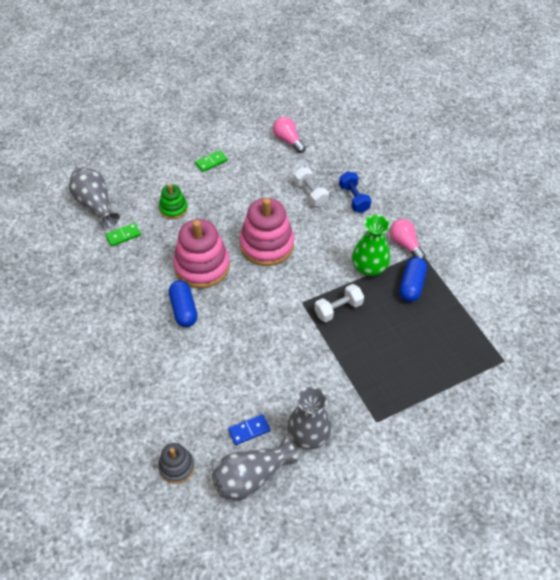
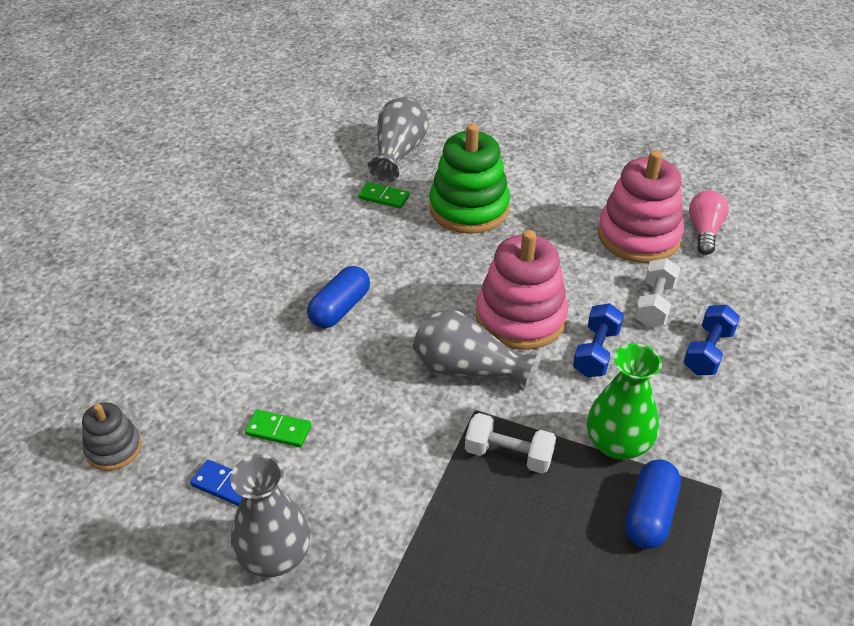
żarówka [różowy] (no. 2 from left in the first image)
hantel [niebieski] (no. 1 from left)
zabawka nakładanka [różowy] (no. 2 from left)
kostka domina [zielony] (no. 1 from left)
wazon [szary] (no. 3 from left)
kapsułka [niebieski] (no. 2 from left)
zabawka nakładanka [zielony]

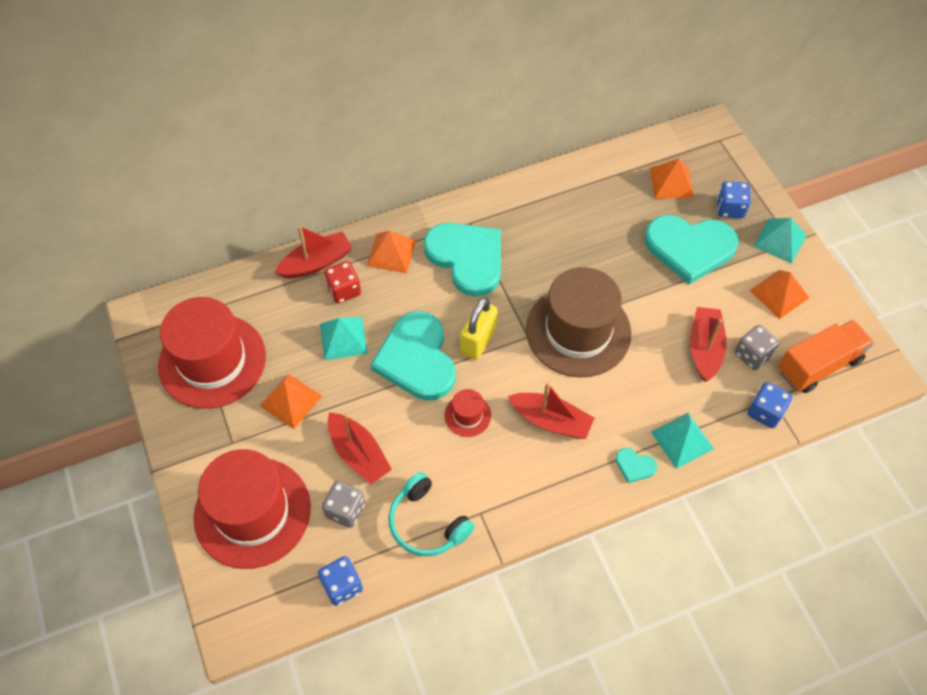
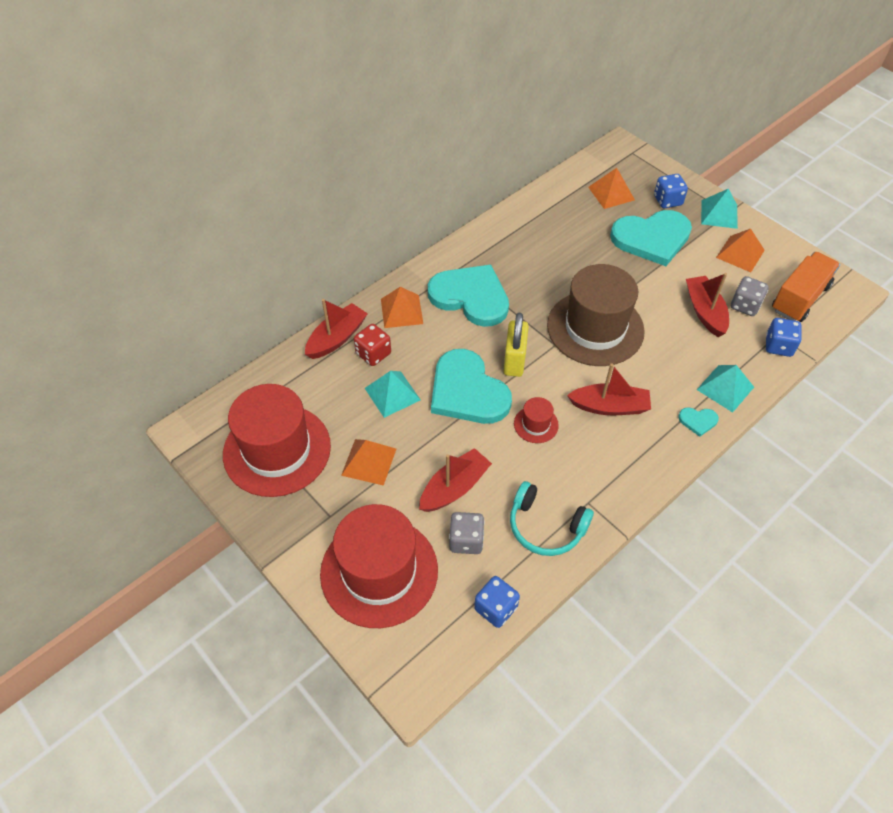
łódka [czerwony] (no. 2 from left)

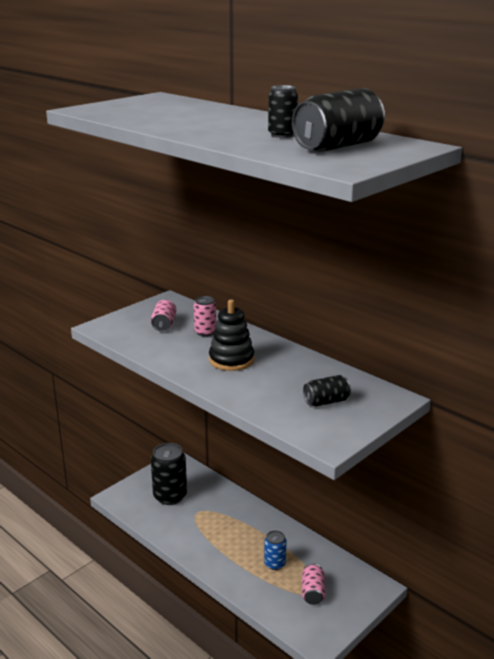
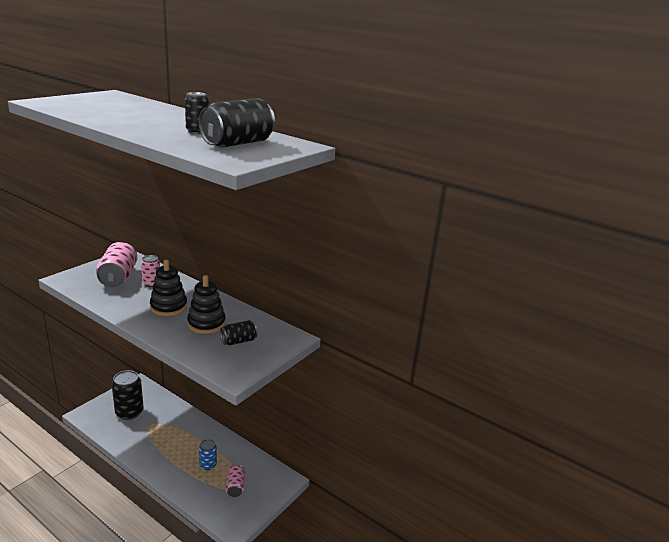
zabawka nakładanka [czarny] (no. 2 from left)
puszka [różowy] (no. 1 from left)

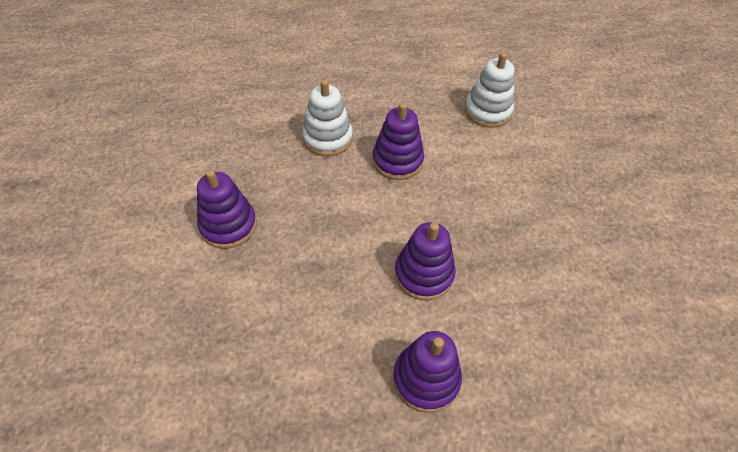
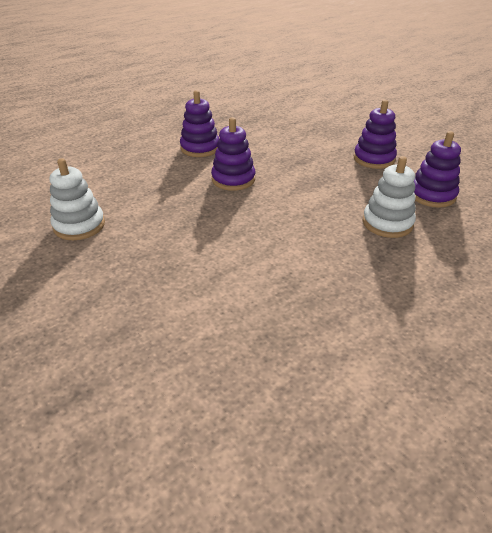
zabawka nakładanka [fioletowy] (no. 4 from left)
zabawka nakładanka [biały] (no. 1 from left)

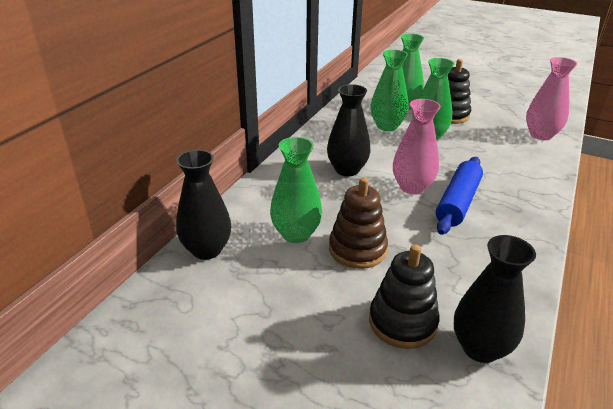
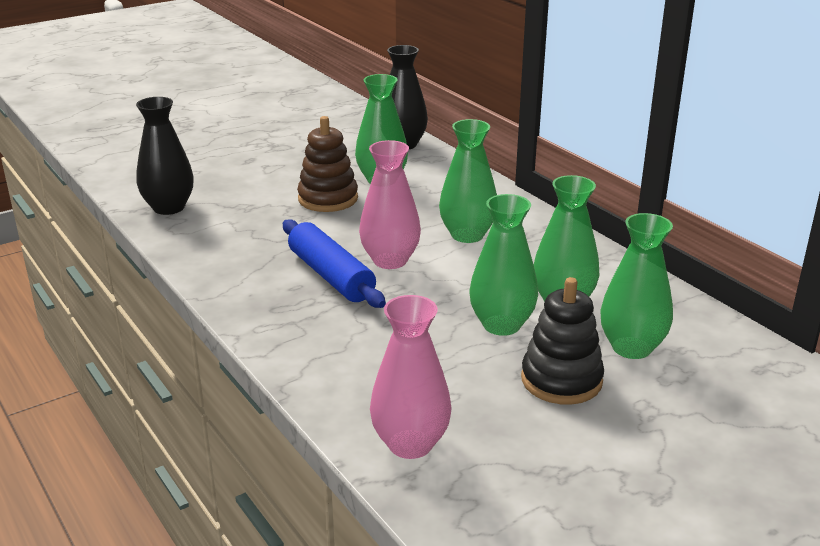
zabawka nakładanka [czarny] (no. 1 from left in the first image)
wazon [zielony] (no. 2 from left)

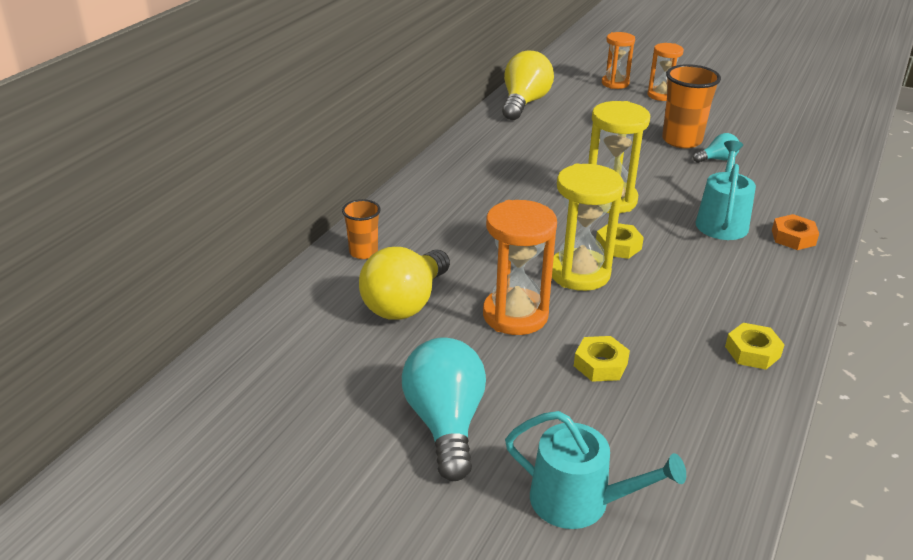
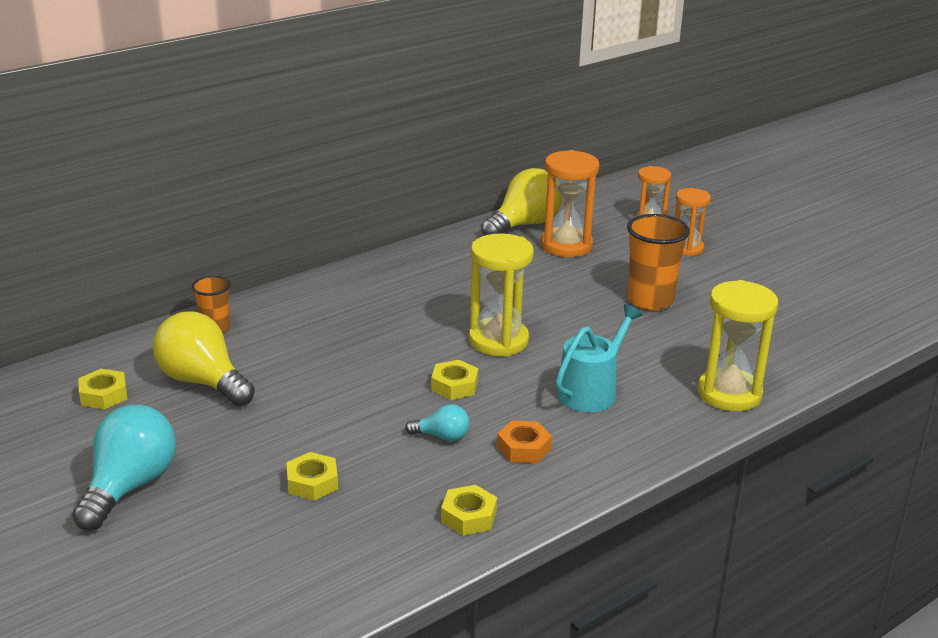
konewka [turkusowy] (no. 1 from left in the first image)
nakrętka [żółty] (no. 1 from left)
klepsydra [pomarańczowy] (no. 1 from left)
klepsydra [żółty] (no. 2 from left)
żarówka [turkusowy] (no. 2 from left)
nakrętka [pomarańczowy]
żarówka [żółty] (no. 1 from left)

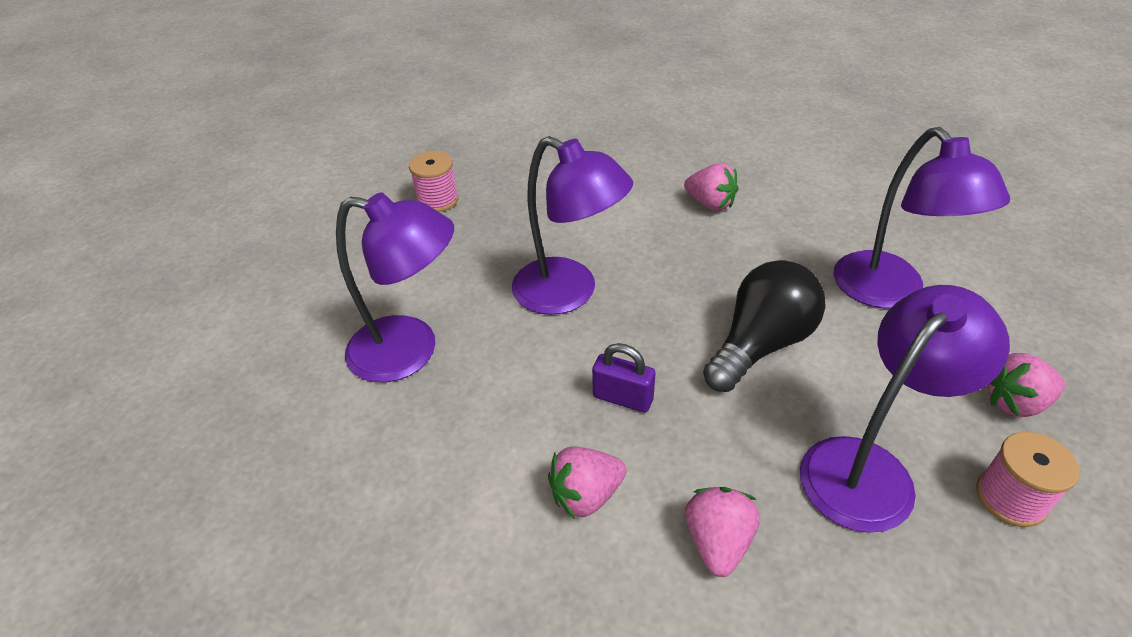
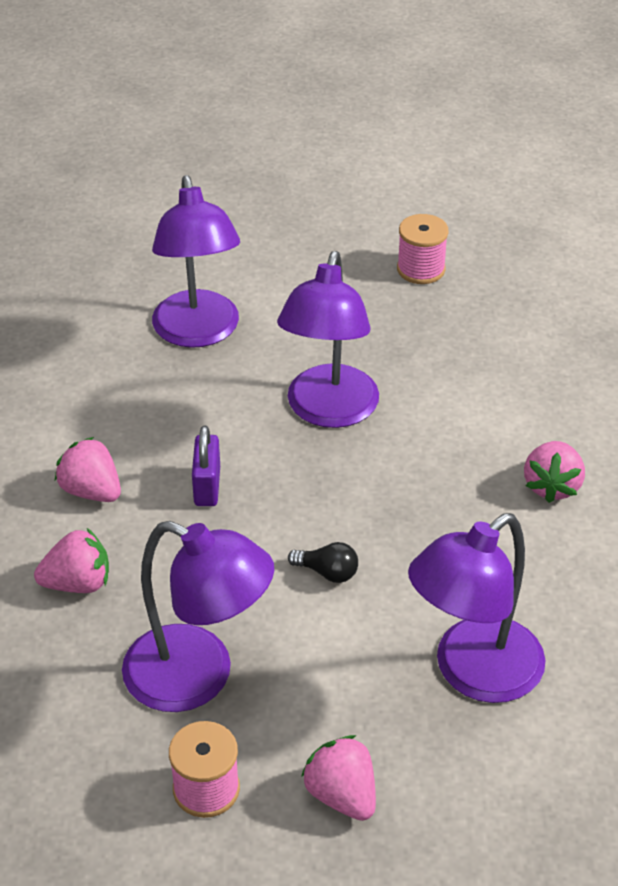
żarówka [czarny]

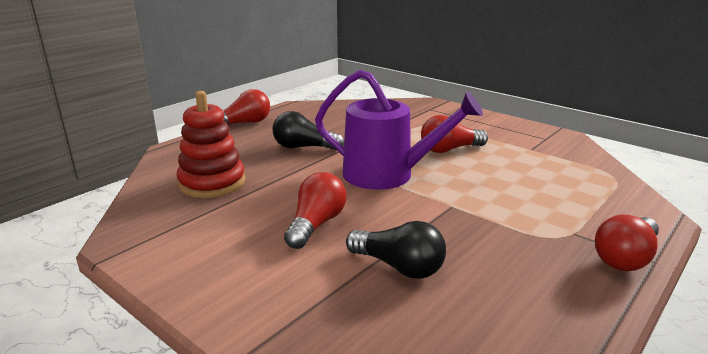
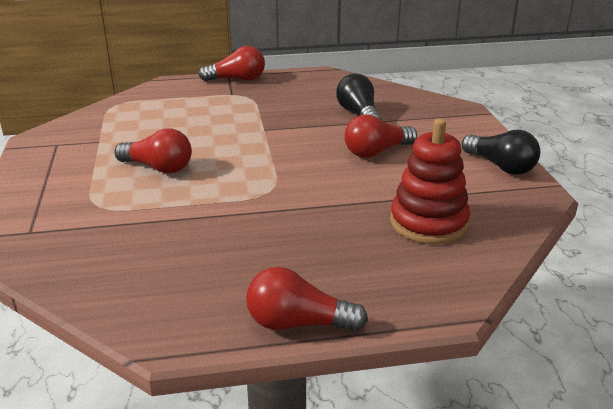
konewka [fioletowy]
żarówka [czarny] (no. 2 from left)

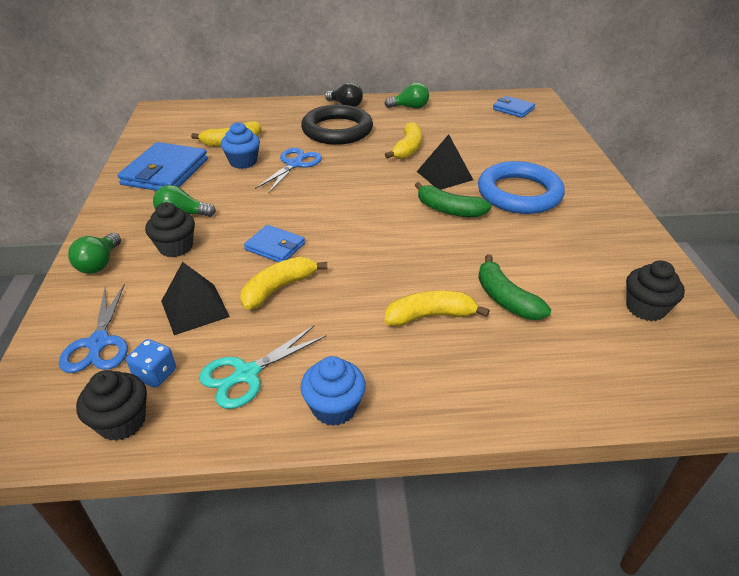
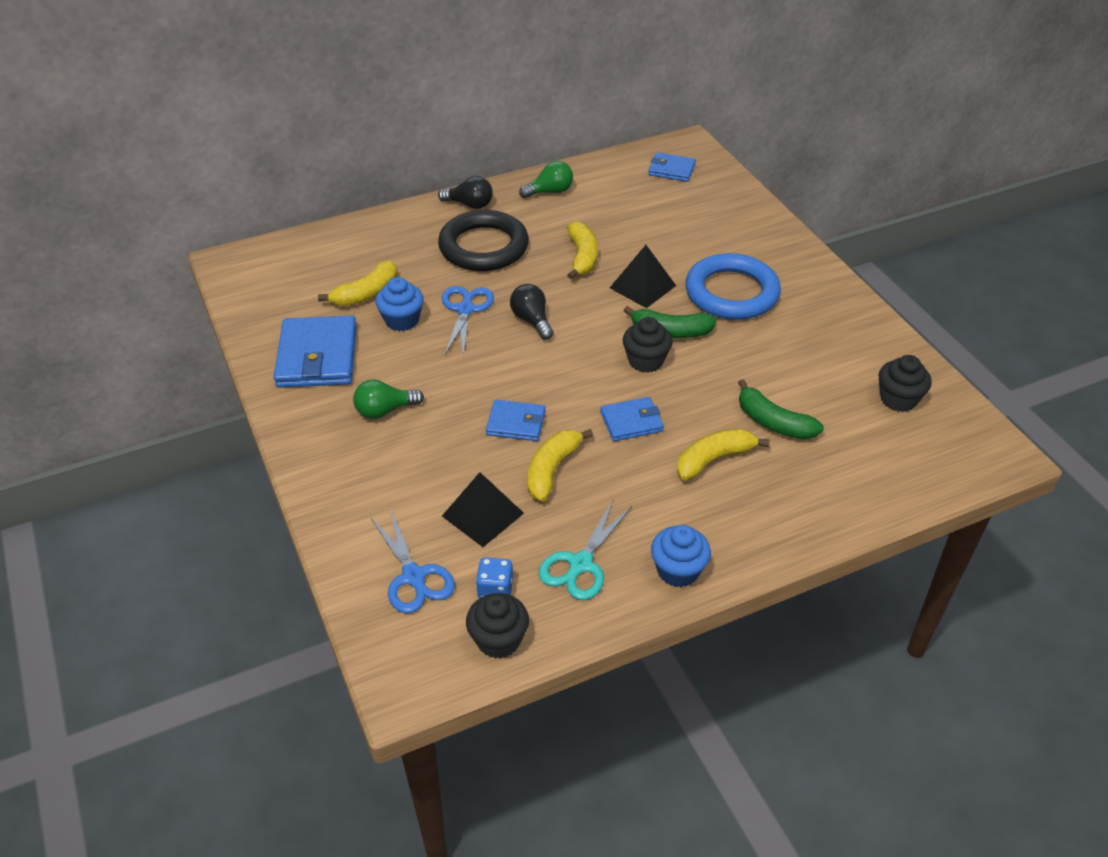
żarówka [zielony] (no. 1 from left in the first image)
żarówka [czarny] (no. 2 from left)
portfel [niebieski] (no. 3 from left)
muffinka [czarny] (no. 2 from left)

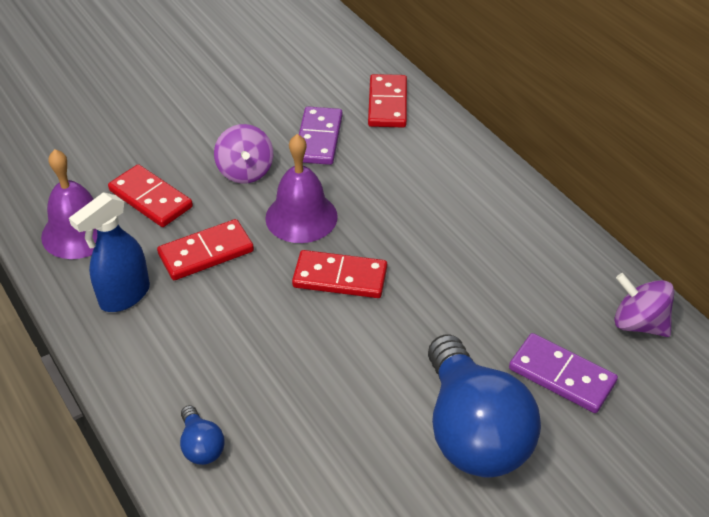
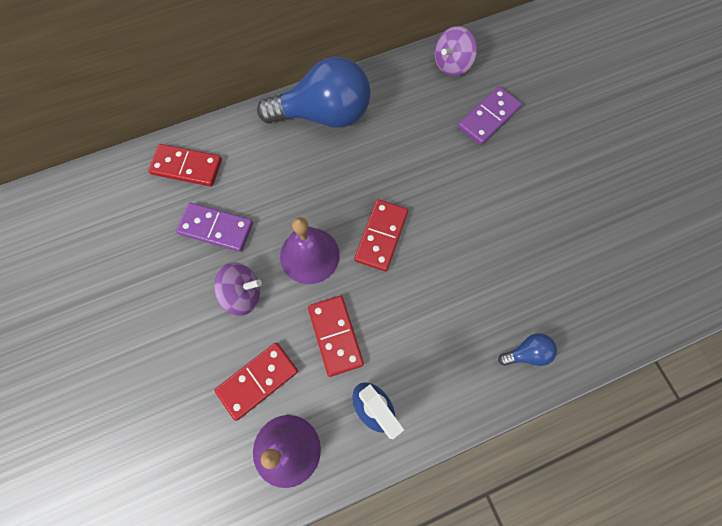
żarówka [niebieski] (no. 1 from left)

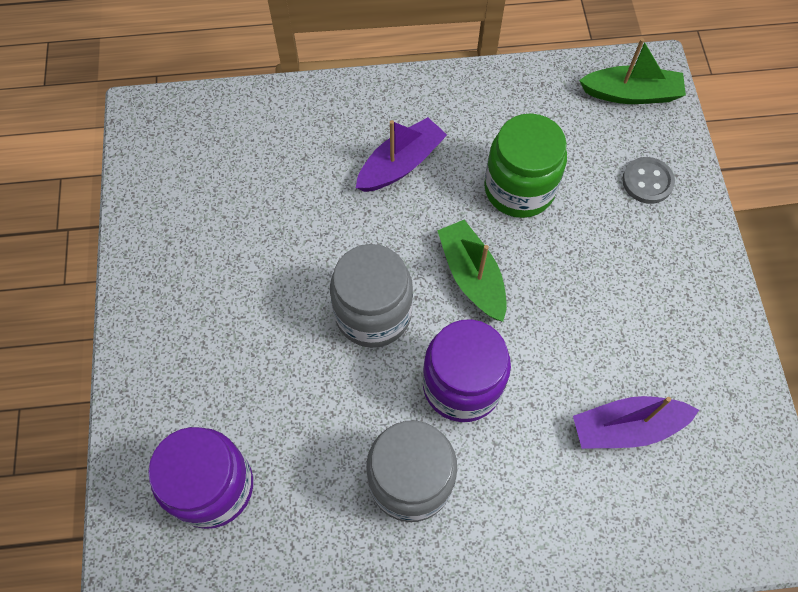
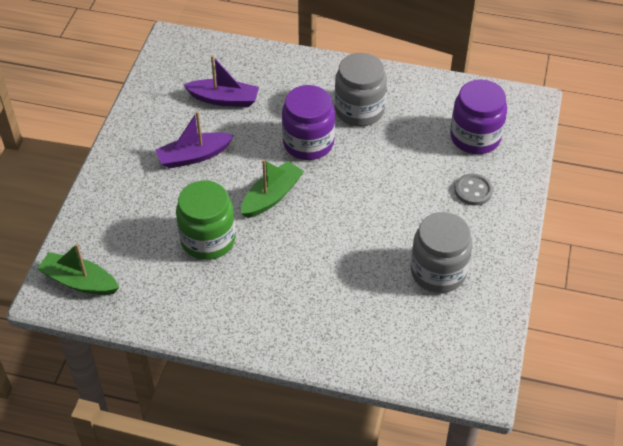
słoik [szary] (no. 2 from left)
łódka [fioletowy] (no. 1 from left)
guzik [szary]
łódka [zielony] (no. 2 from left)

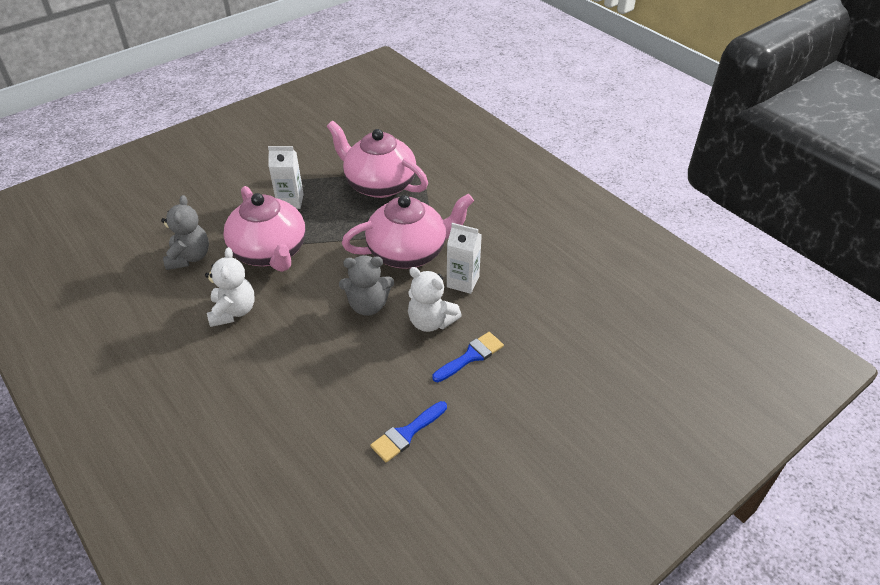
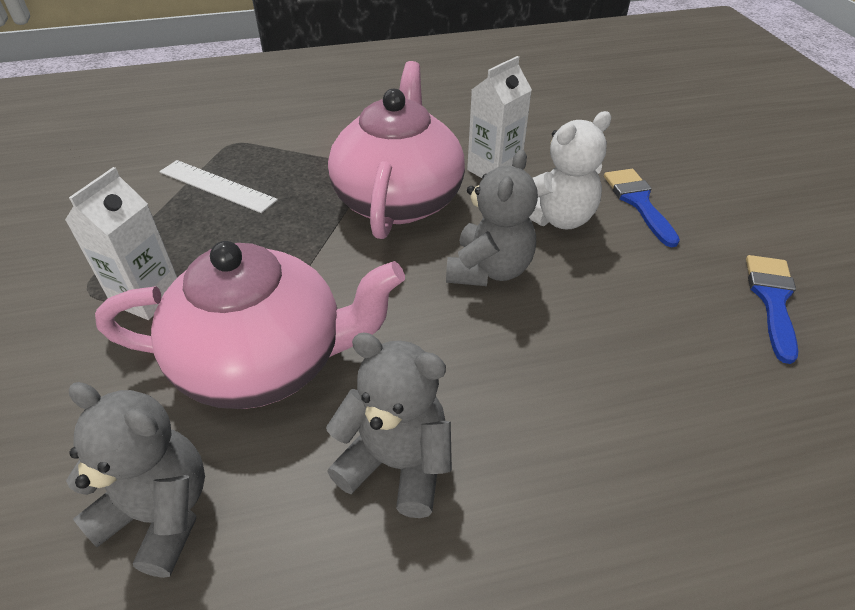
linijka [biały]
miś [szary] (no. 2 from left)
pędzel [niebieski] (no. 2 from left)

